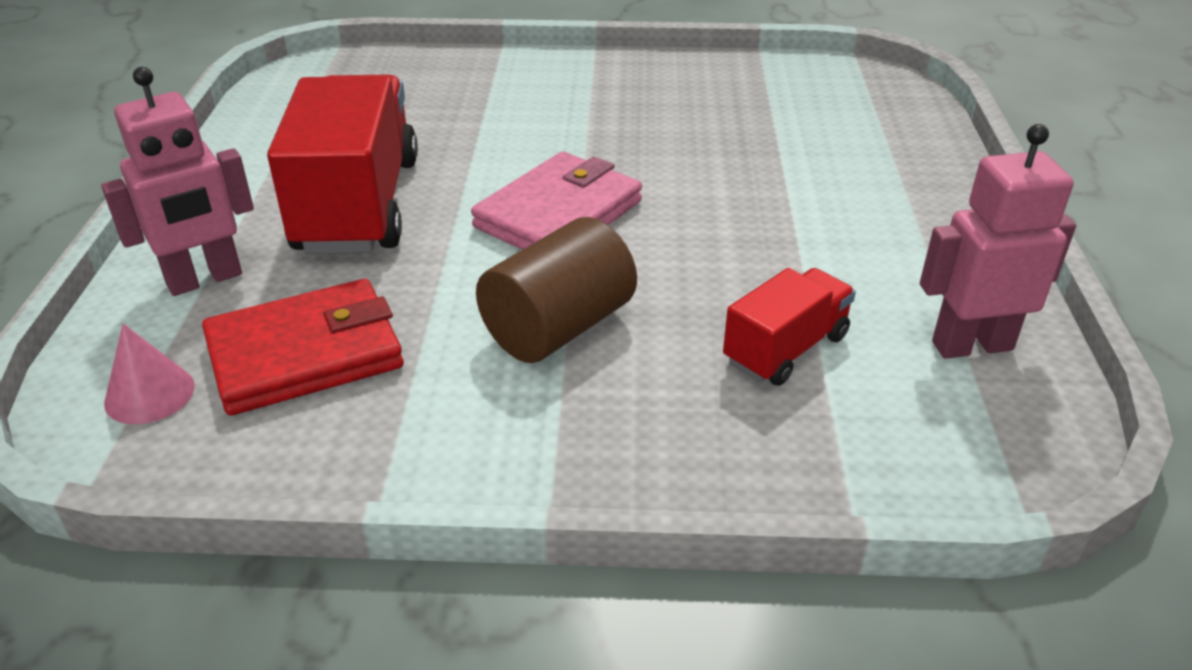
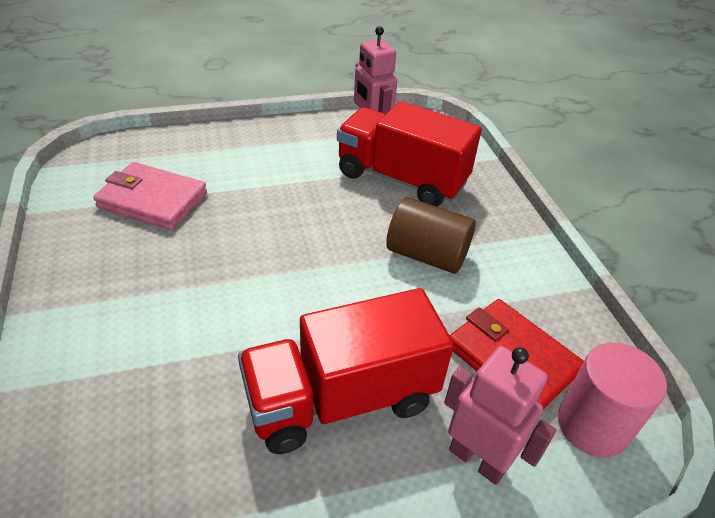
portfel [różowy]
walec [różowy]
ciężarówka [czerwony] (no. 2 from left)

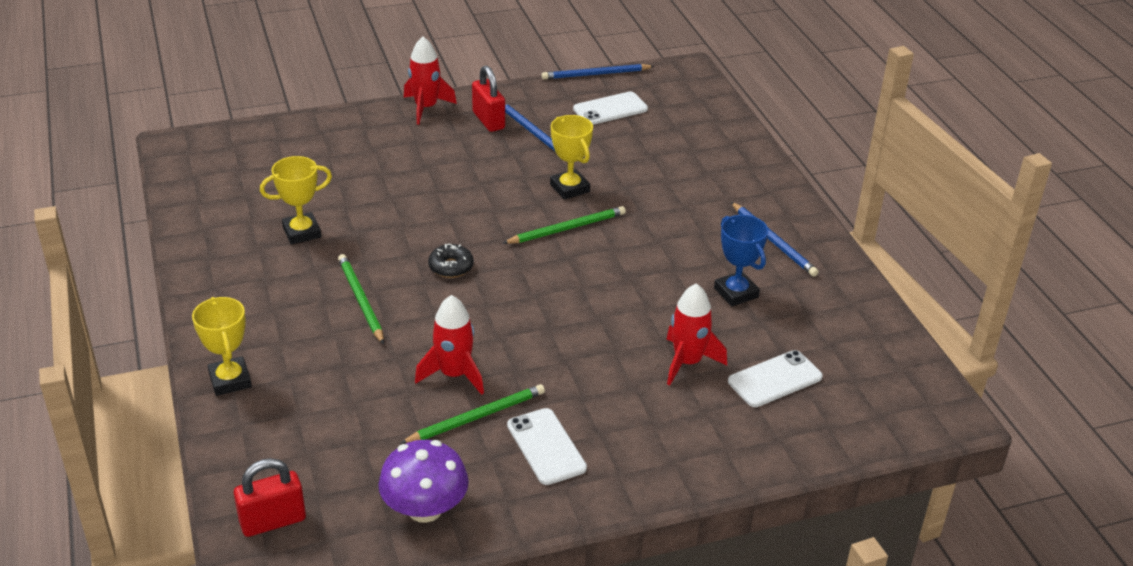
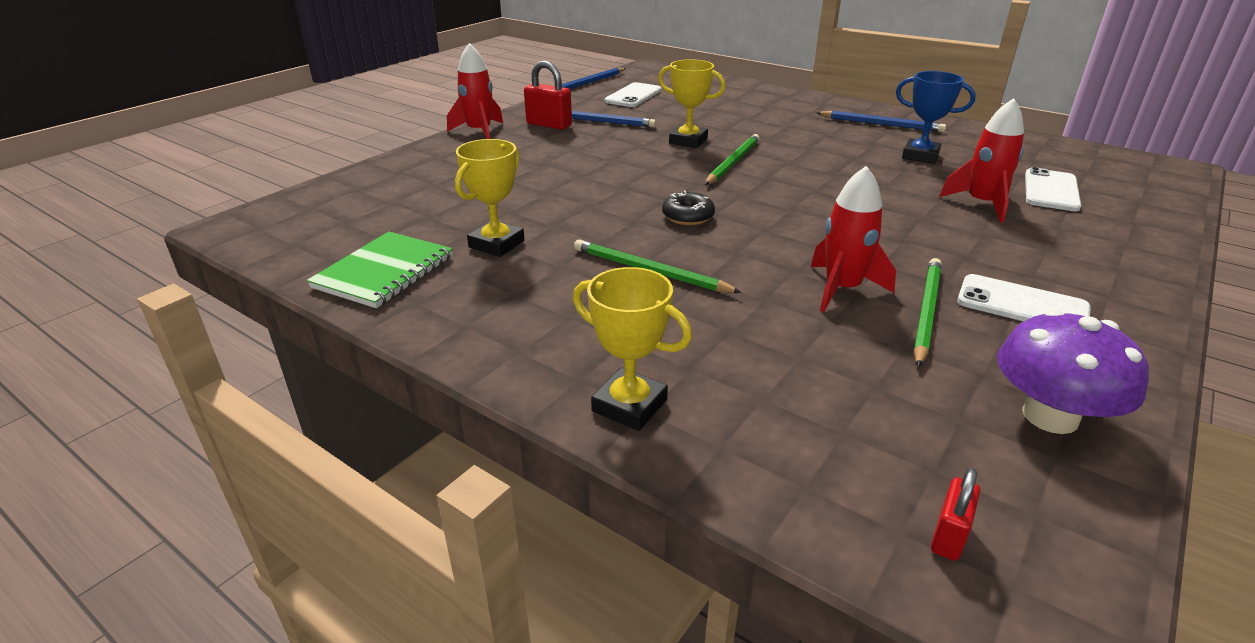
zeszyt [zielony]
kłódka [czerwony] (no. 2 from left)

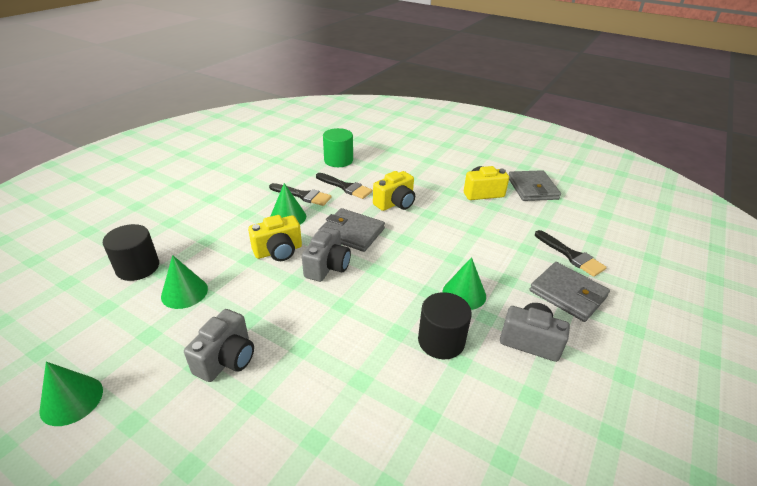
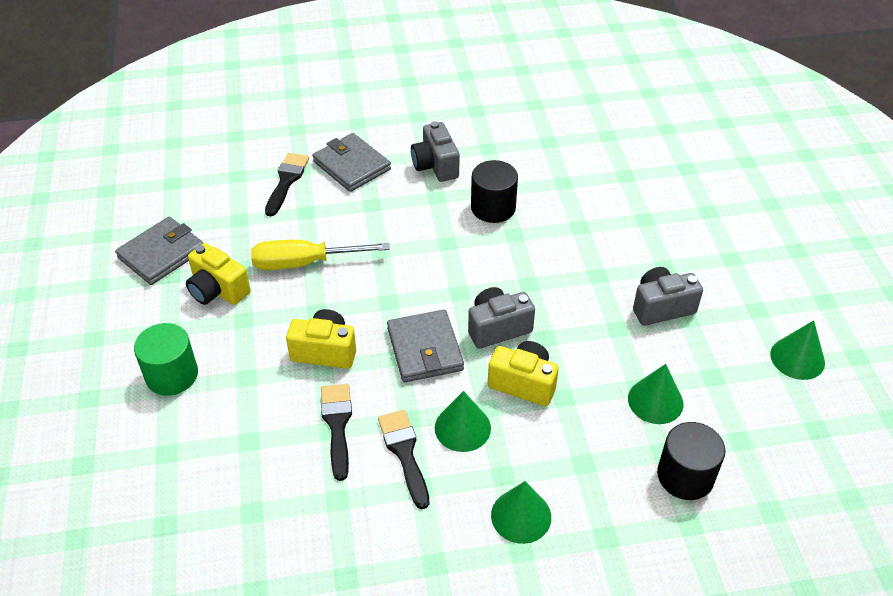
śrubokręt [żółty]
walec [zielony]
stożek [zielony] (no. 2 from left)
portfel [szary] (no. 2 from left)

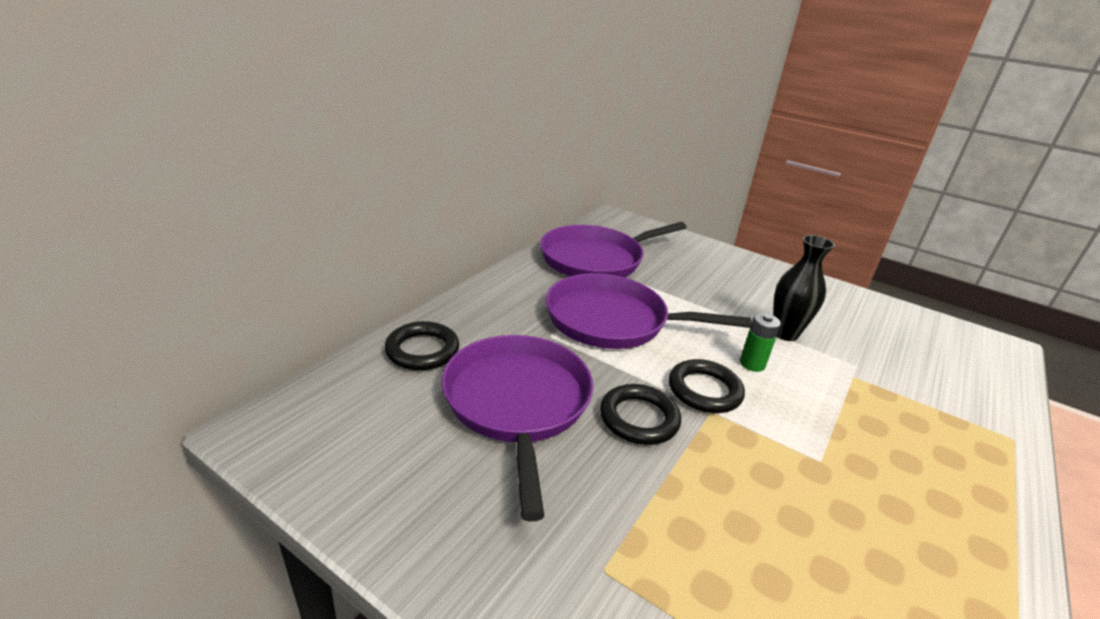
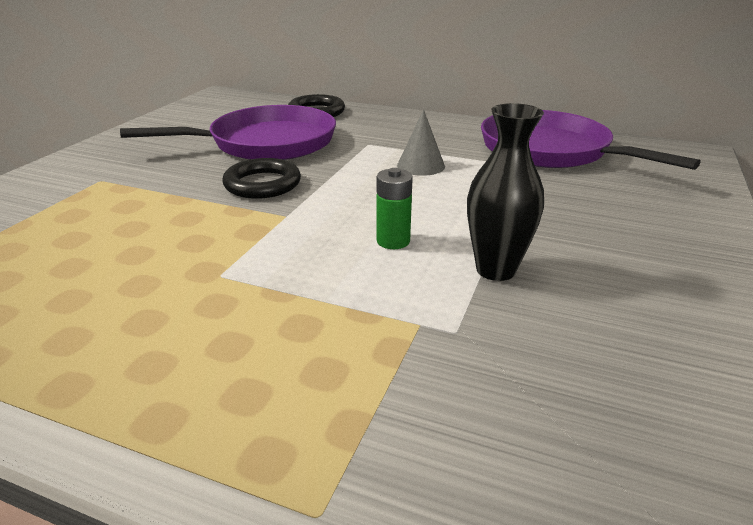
pierścień [czarny] (no. 3 from left in the first image)
stożek [szary]

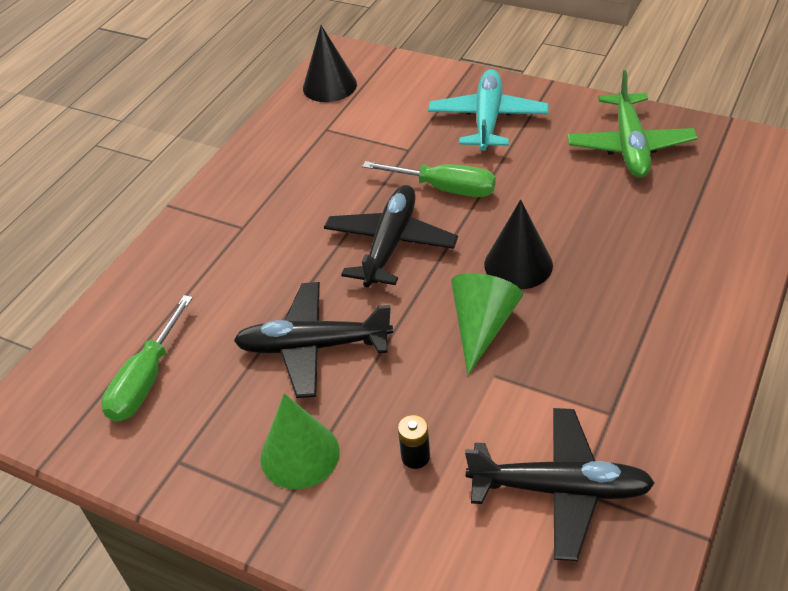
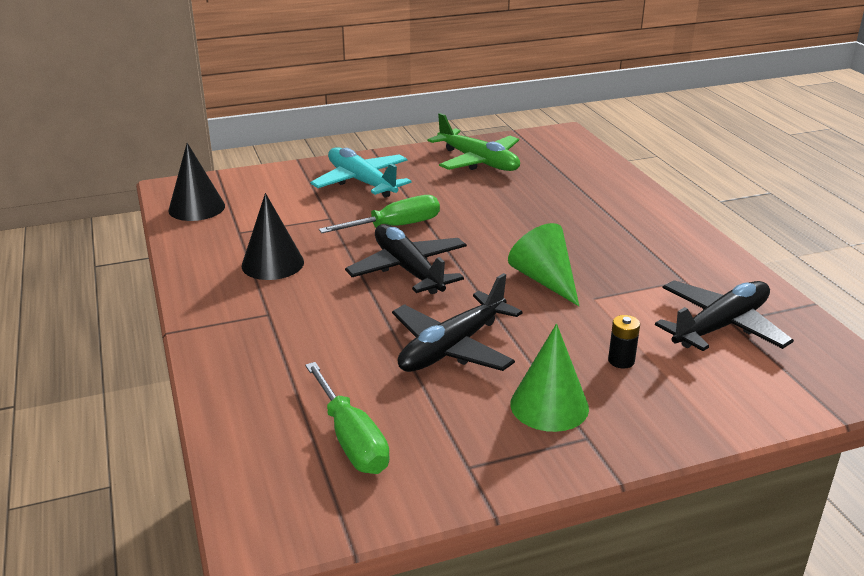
stożek [czarny] (no. 2 from left)

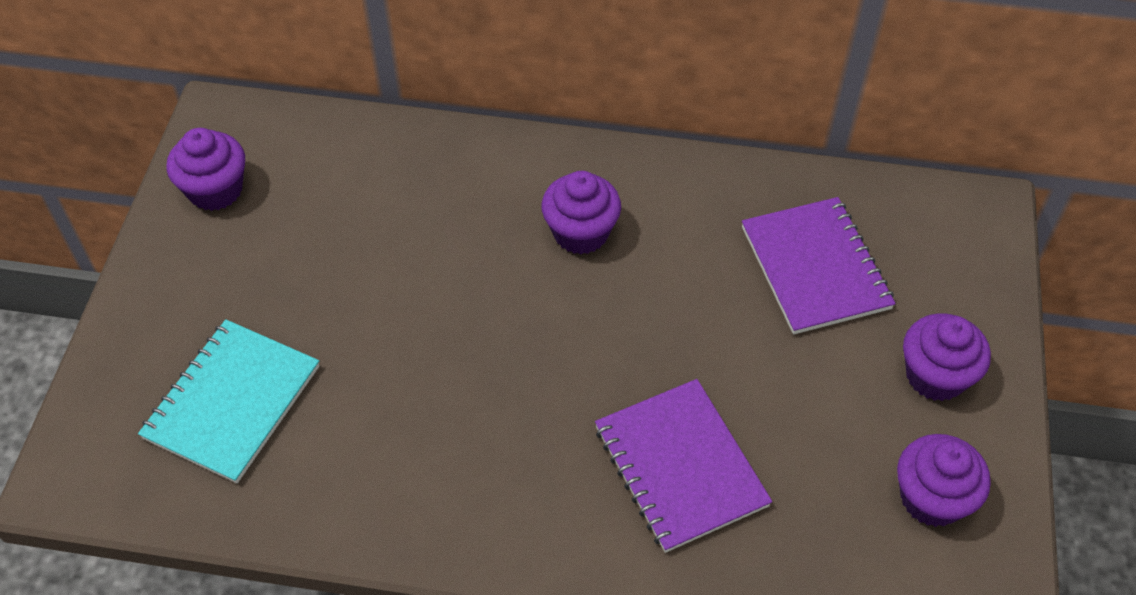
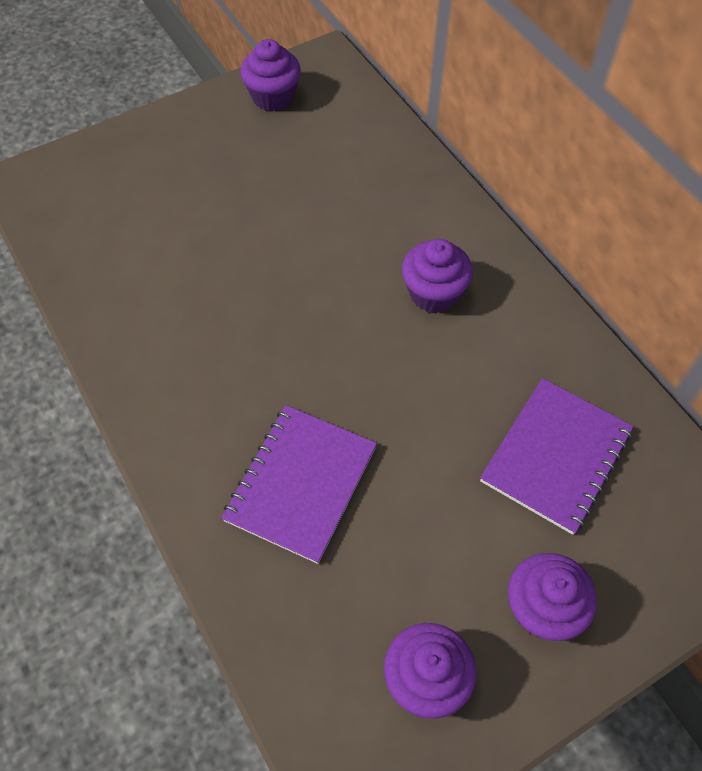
zeszyt [turkusowy]

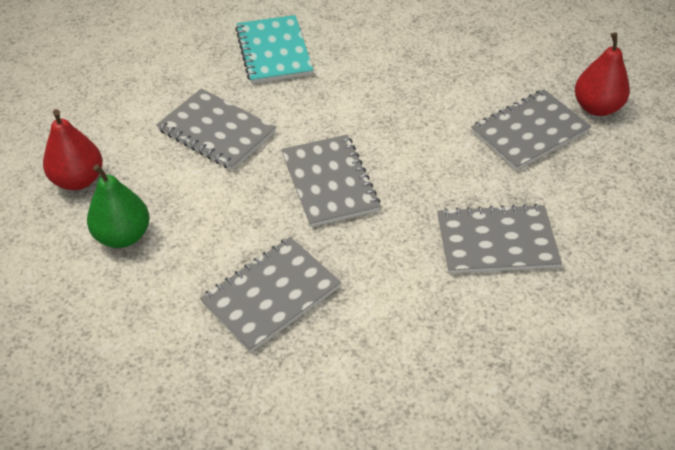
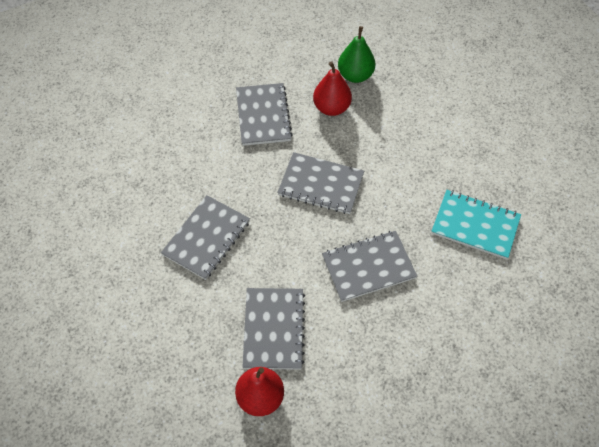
gruszka [czerwony] (no. 2 from left)
zeszyt [szary] (no. 5 from left)

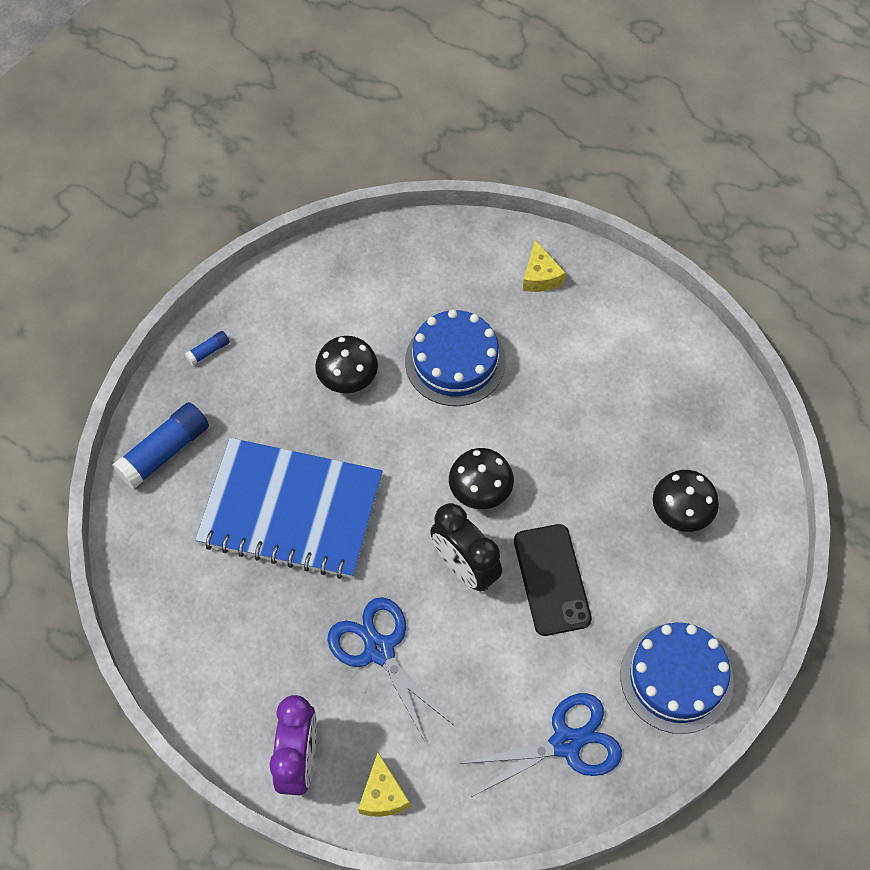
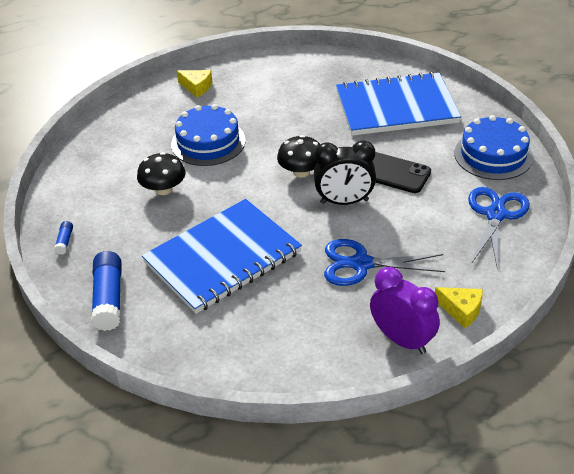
zeszyt [niebieski] (no. 2 from left)

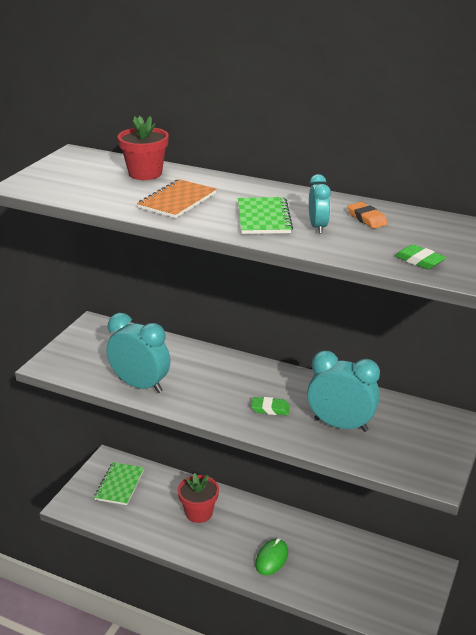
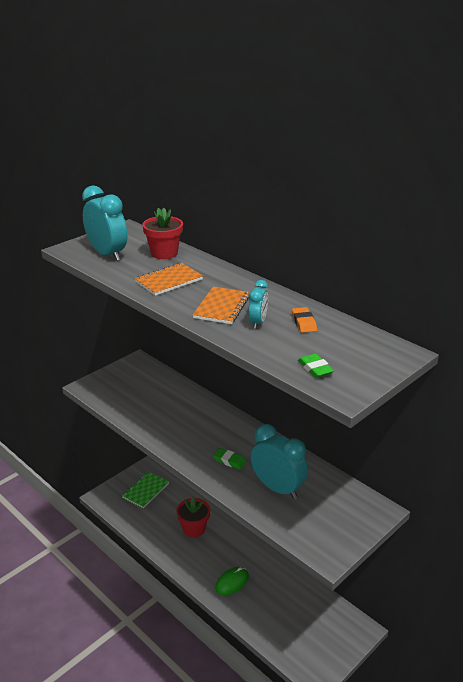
budzik [turkusowy] (no. 1 from left)
zeszyt [pomarańczowy] (no. 2 from left)

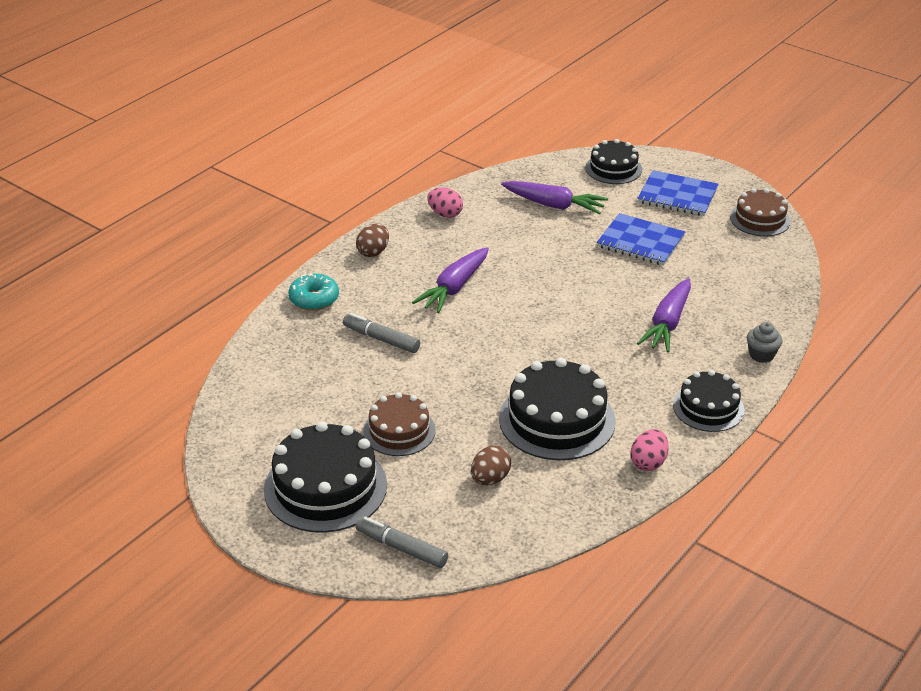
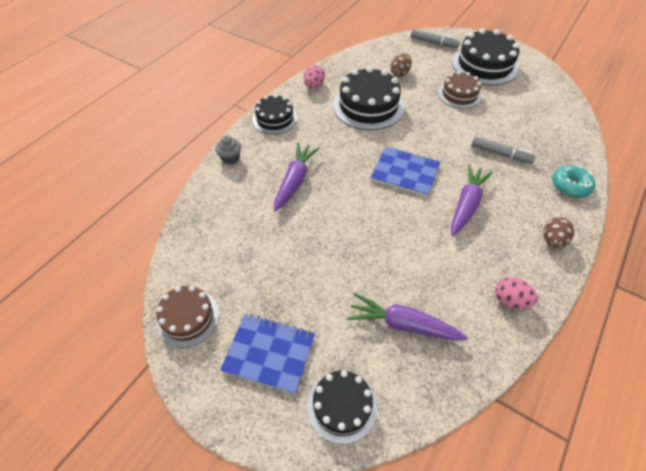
zeszyt [niebieski] (no. 2 from left)

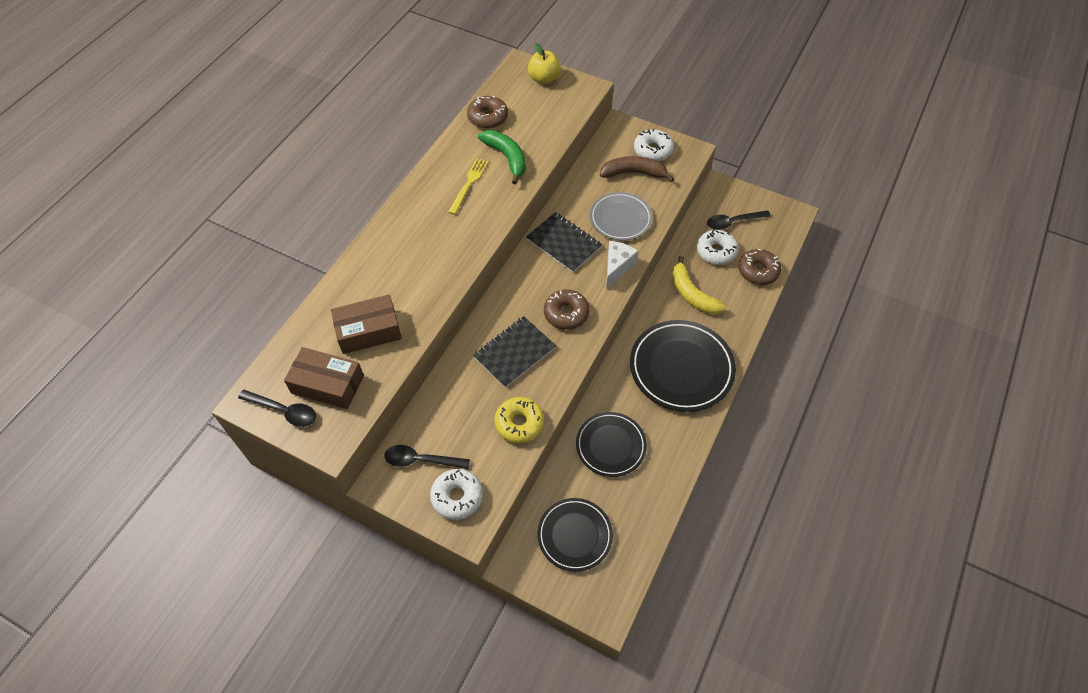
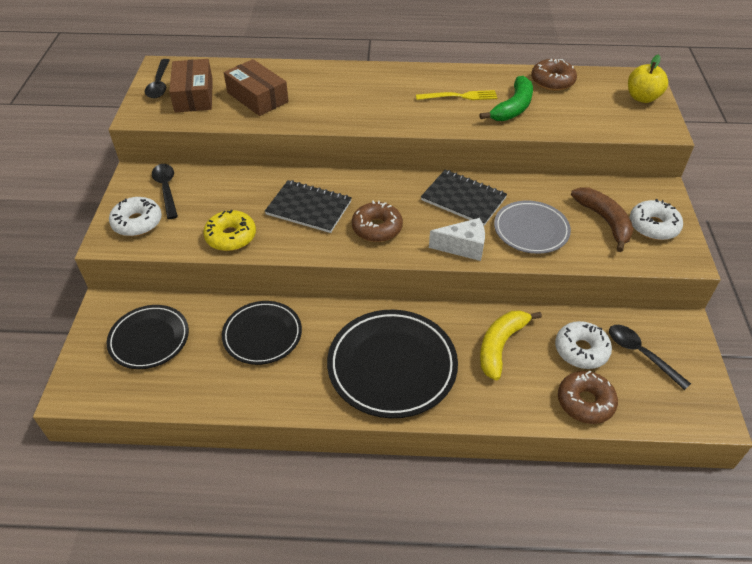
zeszyt [czarny] (no. 2 from left)

